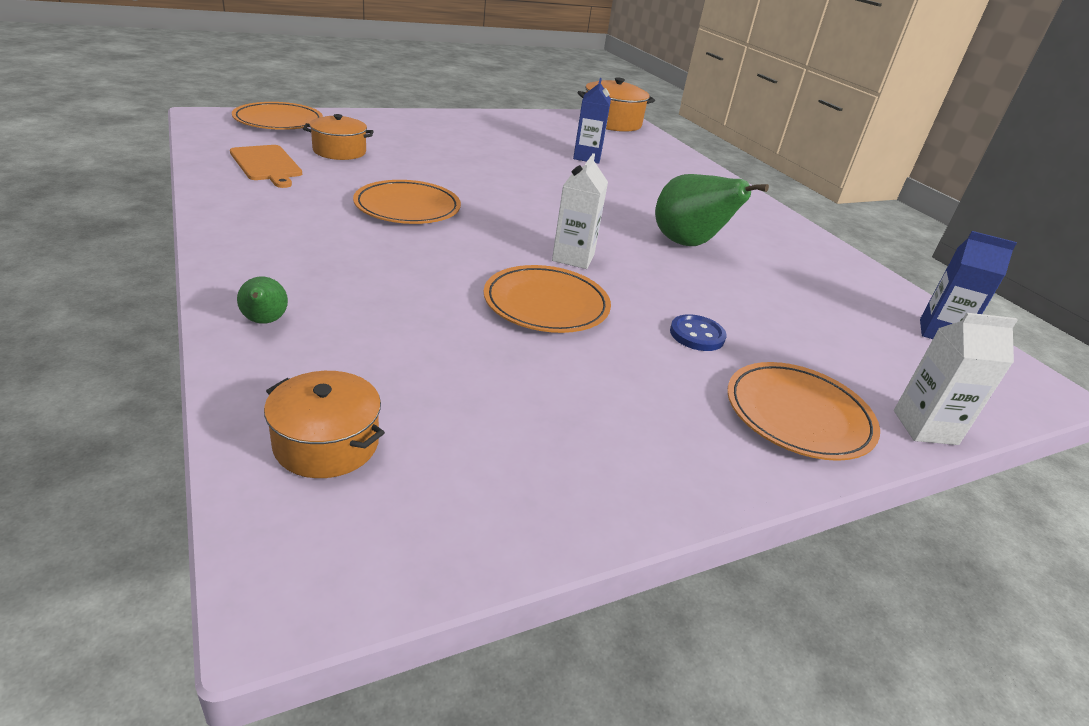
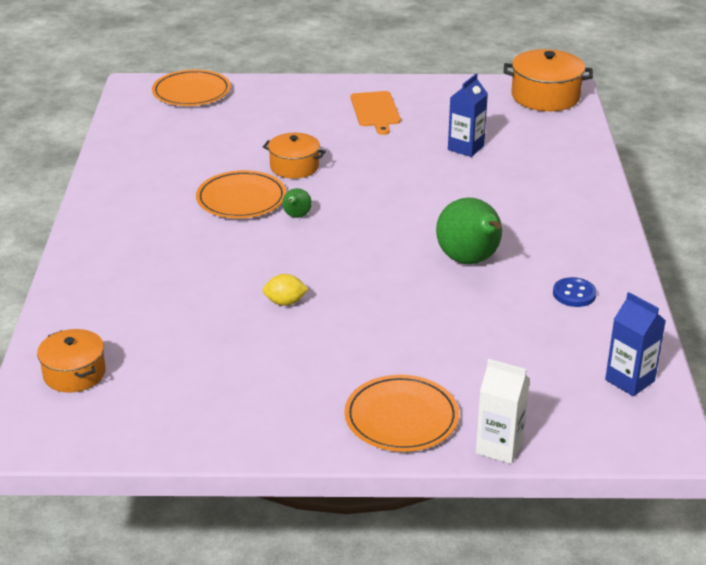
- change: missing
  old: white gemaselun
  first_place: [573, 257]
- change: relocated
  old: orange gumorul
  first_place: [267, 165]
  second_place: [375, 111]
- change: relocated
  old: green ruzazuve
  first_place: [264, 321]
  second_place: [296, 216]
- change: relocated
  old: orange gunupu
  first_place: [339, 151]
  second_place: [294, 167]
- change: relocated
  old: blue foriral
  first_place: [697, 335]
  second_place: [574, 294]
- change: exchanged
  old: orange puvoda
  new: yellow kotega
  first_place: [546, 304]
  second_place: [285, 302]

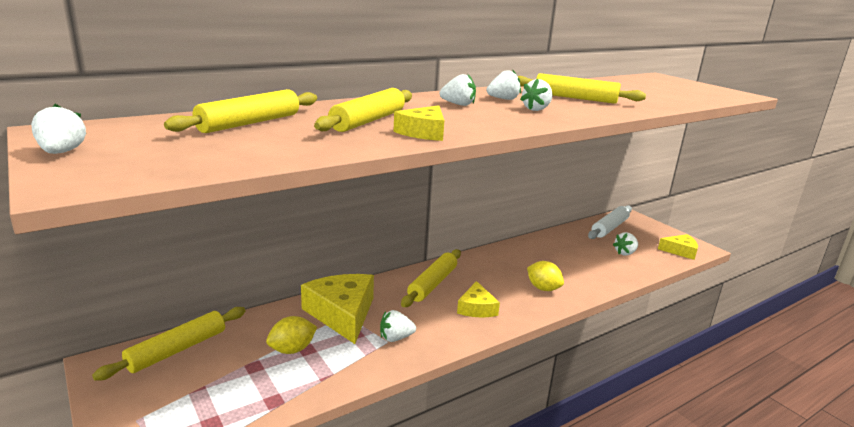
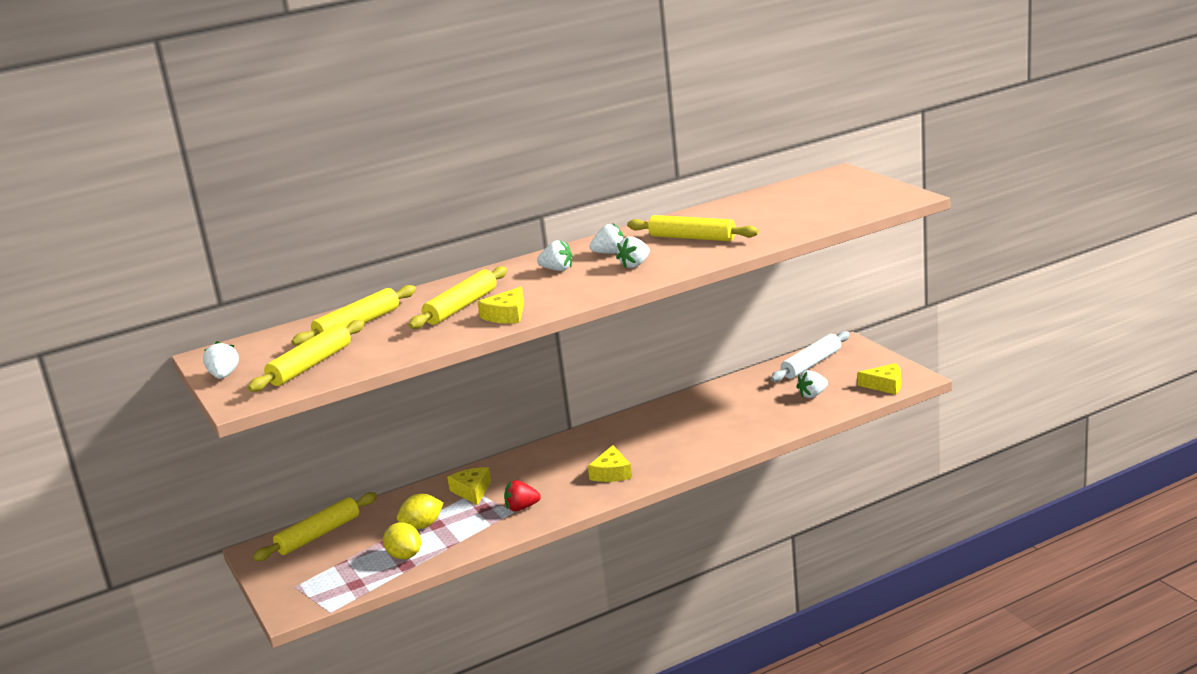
- change: relocated
  old: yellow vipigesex
  first_place: [432, 284]
  second_place: [311, 365]
- change: relocated
  old: yellow kotega
  first_place: [543, 288]
  second_place: [405, 555]
- change: colour
  old: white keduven
  new: red keduven
  first_place: [395, 338]
  second_place: [522, 508]
- change: size
  old: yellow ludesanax
  first_place: [342, 314]
  second_place: [472, 491]
  factor: 0.57

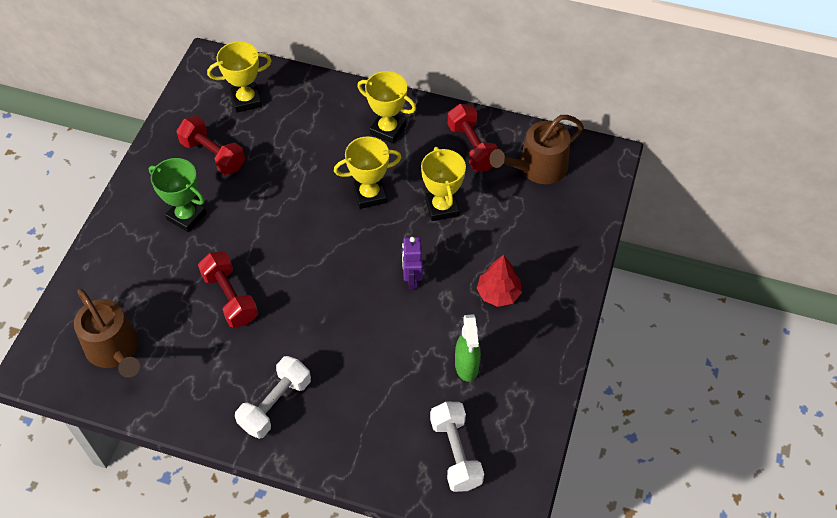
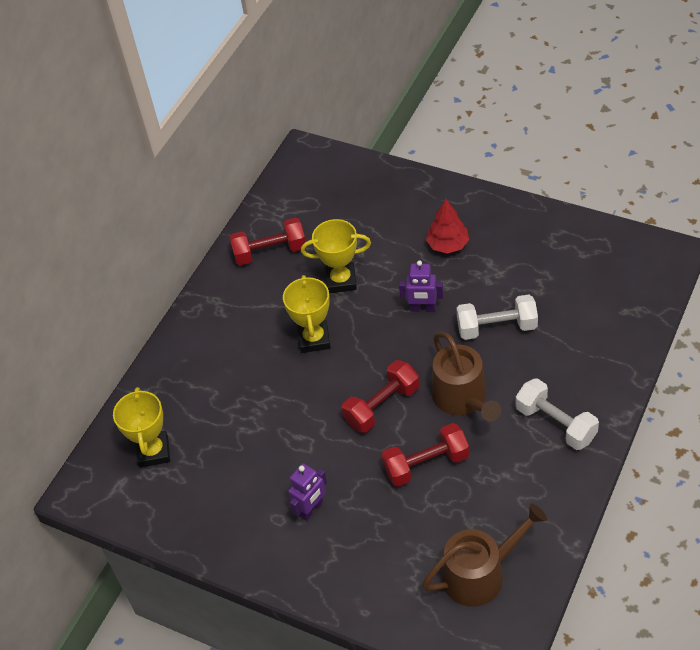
- change: missing
  old: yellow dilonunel
  first_place: [387, 130]
- change: missing
  old: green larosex
  first_place: [466, 367]
- change: relocated
  old: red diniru
  first_place: [213, 155]
  second_place: [382, 406]
- change: relocated
  old: white diniru
  first_place: [455, 453]
  second_place: [497, 327]
- change: relocated
  old: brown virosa
  first_place: [538, 168]
  second_place: [462, 398]
- change: exchanged
  old: green dilonunel
  new: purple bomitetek
  first_place: [186, 216]
  second_place: [311, 509]

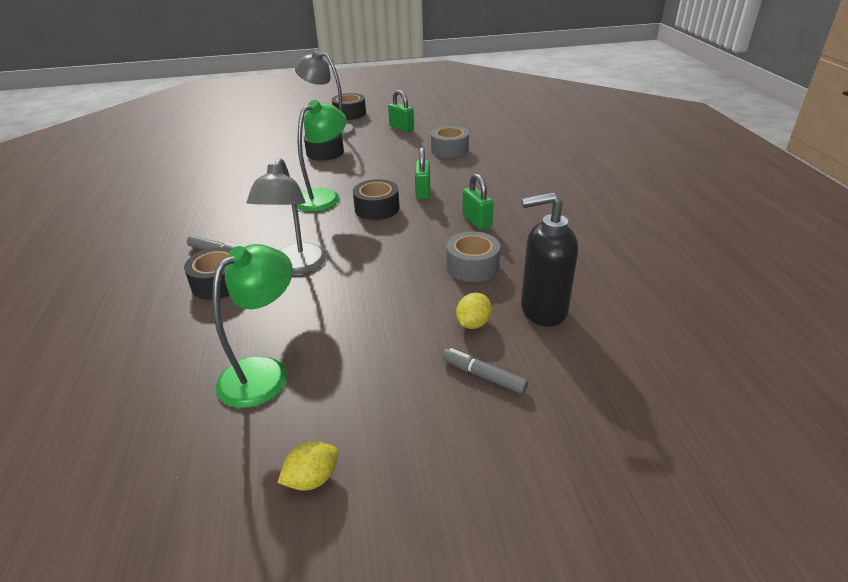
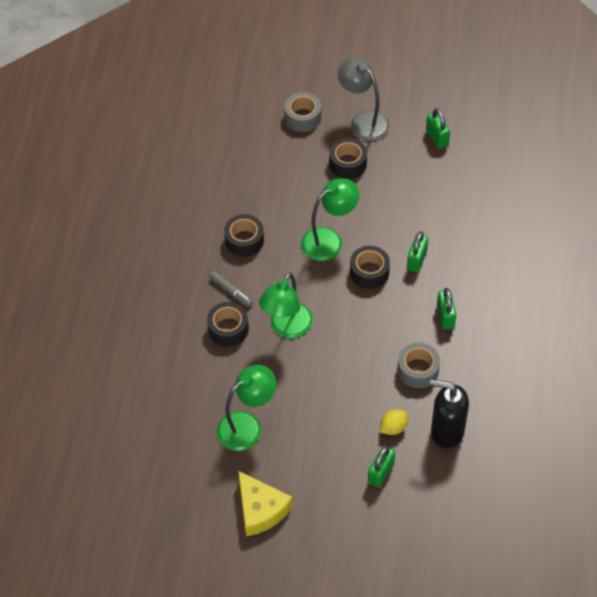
- change: relocated
  old: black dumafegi
  first_place: [349, 114]
  second_place: [244, 240]
- change: relocated
  old: grey dumafegi
  first_place: [449, 149]
  second_place: [303, 117]
- change: exchanged
  old: yellow kotega
  new: yellow ludesanax
  first_place: [312, 479]
  second_place: [261, 509]
- change: exchanged
  old: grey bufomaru
  new: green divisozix
  first_place: [483, 376]
  second_place: [381, 473]
- change: colour
  old: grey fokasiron
  new: green fokasiron
  first_place: [296, 266]
  second_place: [287, 328]

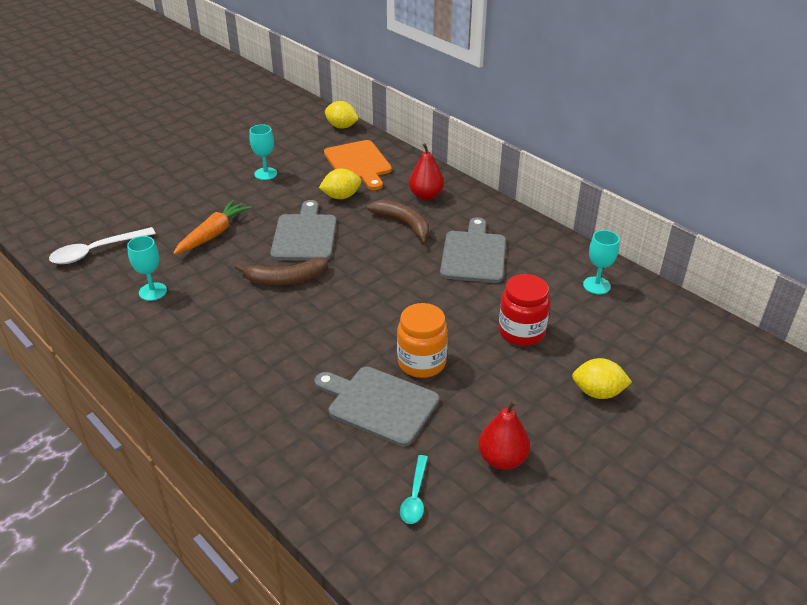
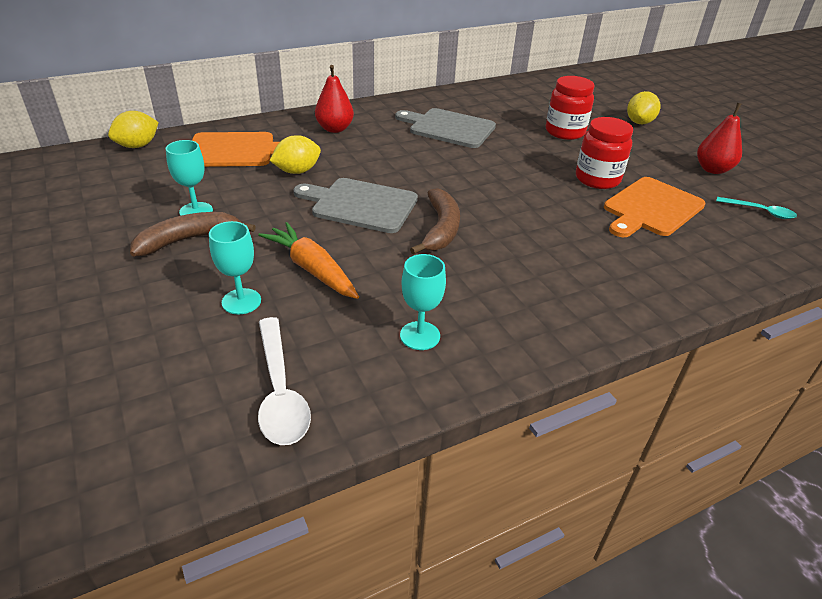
- change: relocated
  old: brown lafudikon
  first_place: [403, 224]
  second_place: [189, 240]
- change: relocated
  old: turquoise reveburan
  first_place: [596, 285]
  second_place: [241, 301]
- change: colour
  old: grey gumorul
  new: orange gumorul
  first_place: [379, 404]
  second_place: [651, 208]
- change: colour
  old: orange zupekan
  new: red zupekan
  first_place: [421, 363]
  second_place: [597, 179]
- change: spun
  old: yellow kotega
  first_place: [341, 196]
  second_place: [297, 171]
  degrees: 60

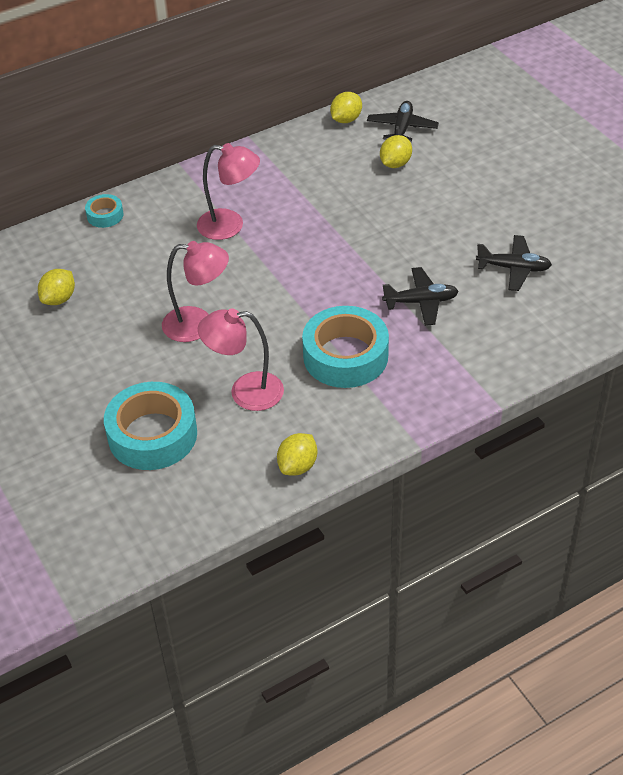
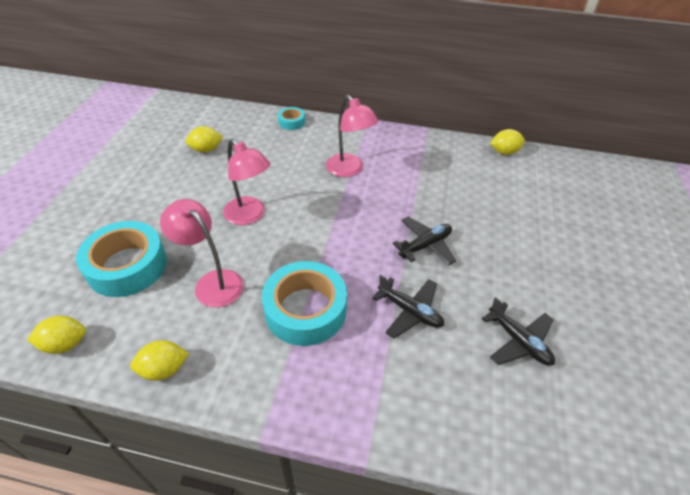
- change: relocated
  old: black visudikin
  first_place: [402, 128]
  second_place: [425, 245]
- change: relocated
  old: yellow kotega
  first_place: [395, 164]
  second_place: [65, 344]

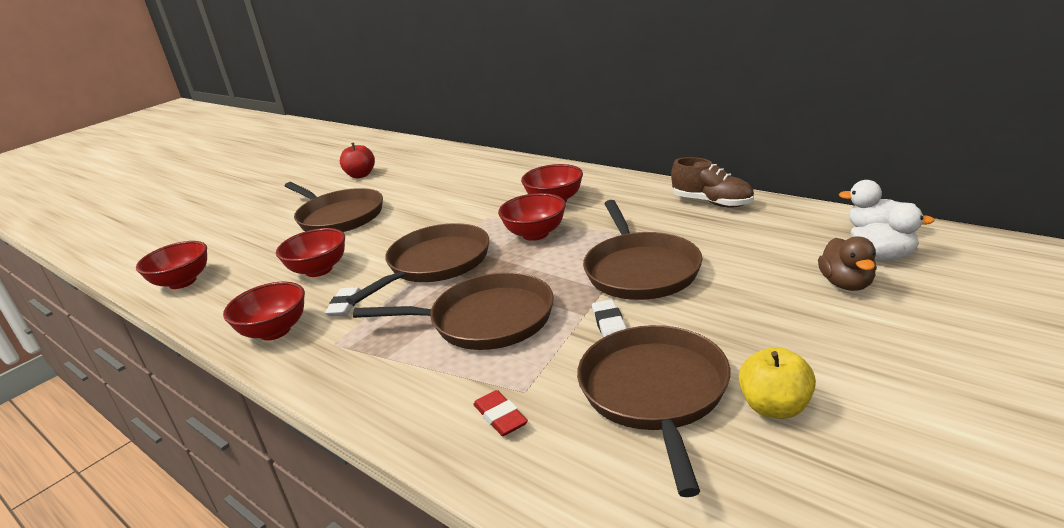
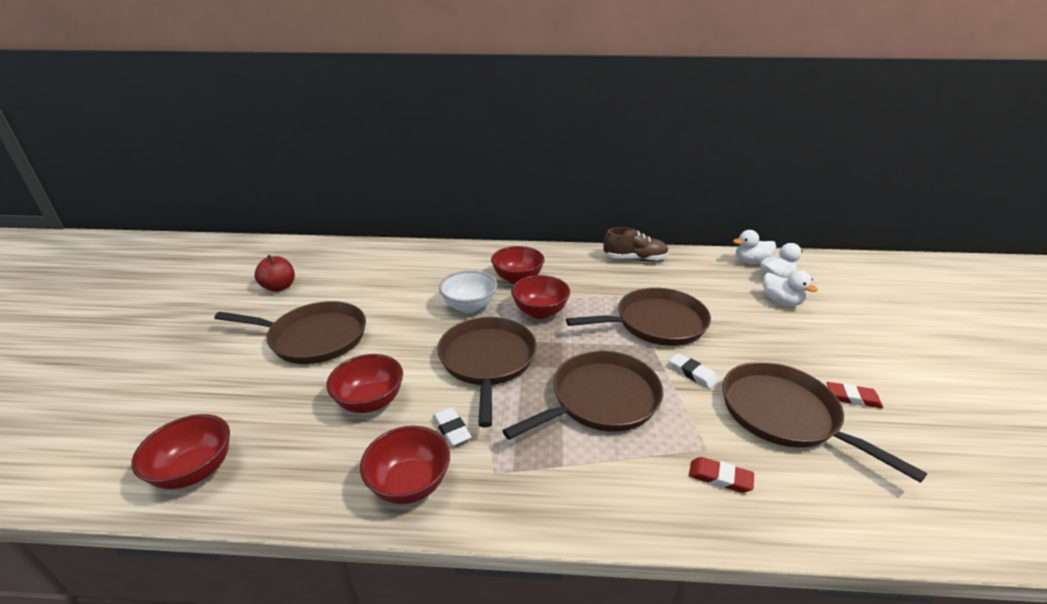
- change: appeared
  new: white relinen
  second_place: [469, 306]
- change: exchanged
  old: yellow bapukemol
  new: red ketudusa
  first_place: [775, 407]
  second_place: [852, 398]
- change: colour
  old: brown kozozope
  new: white kozozope
  first_place: [846, 284]
  second_place: [781, 302]
- change: spun
  old: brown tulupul
  first_place: [640, 270]
  second_place: [656, 323]
  degrees: -60

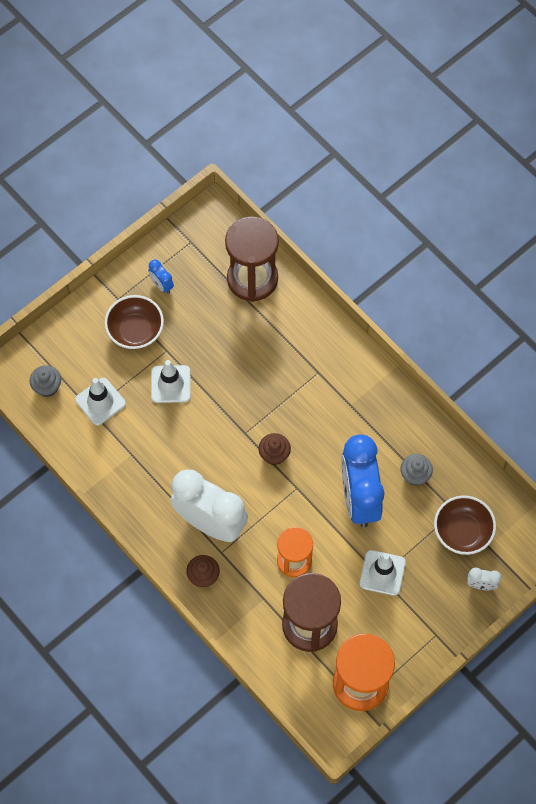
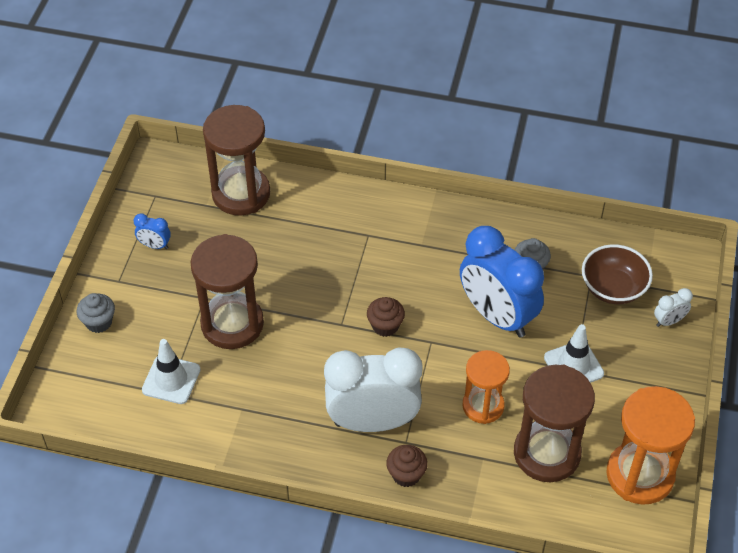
- change: missing
  old: brown relinen
  first_place: [135, 331]
- change: relocated
  old: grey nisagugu
  first_place: [47, 387]
  second_place: [99, 322]
- change: exchanged
  old: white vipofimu
  new: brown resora
  first_place: [170, 384]
  second_place: [232, 324]

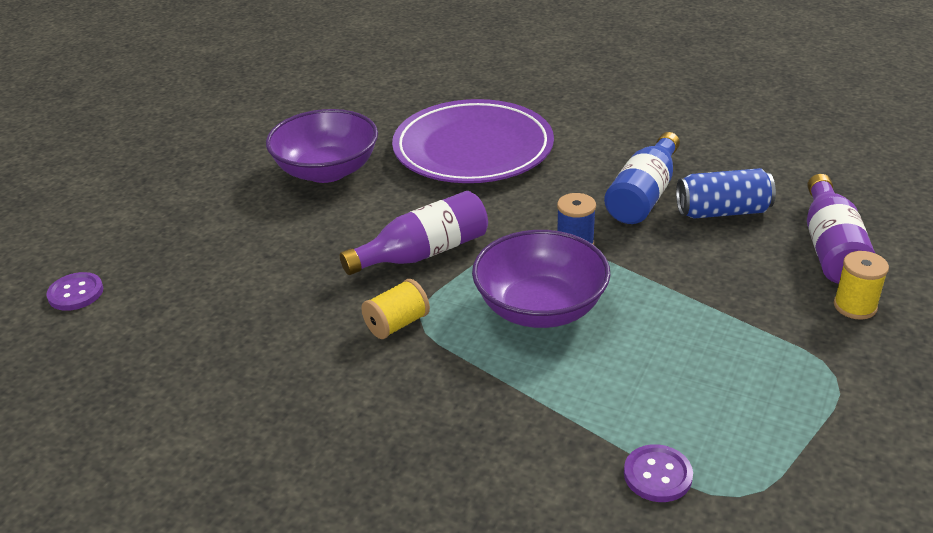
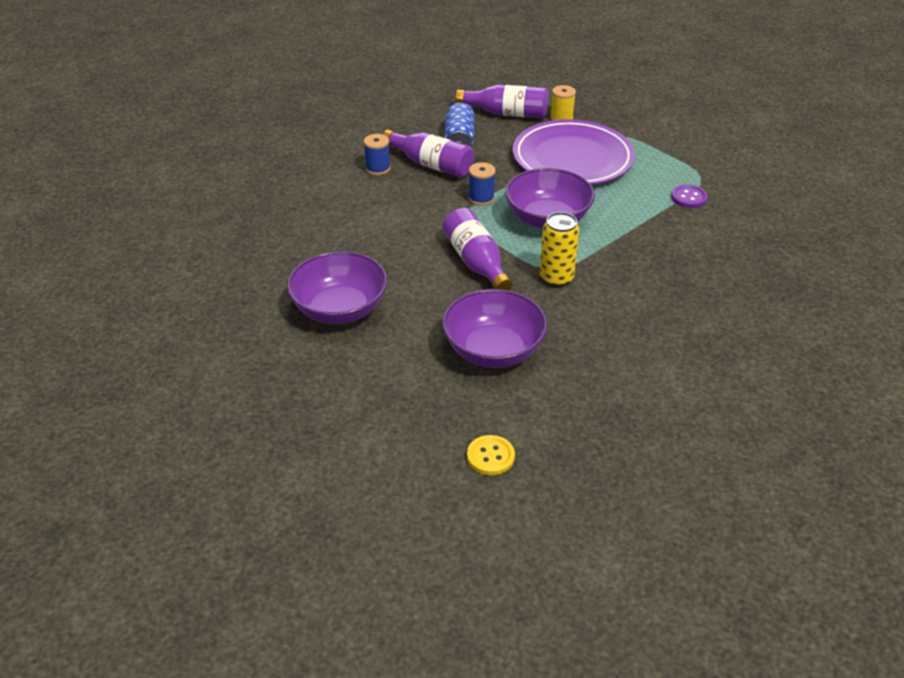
- change: appeared
  new: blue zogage
  second_place: [378, 169]
- change: appeared
  new: purple relinen
  second_place: [493, 350]
- change: relocated
  old: purple puvoda
  first_place: [473, 148]
  second_place: [572, 158]
- change: exchanged
  old: yellow zogage
  new: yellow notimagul
  first_place: [397, 324]
  second_place: [556, 278]
- change: colour
  old: purple foriral
  new: yellow foriral
  first_place: [76, 293]
  second_place: [490, 456]
- change: colour
  old: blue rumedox
  new: purple rumedox
  first_place: [643, 195]
  second_place: [431, 165]

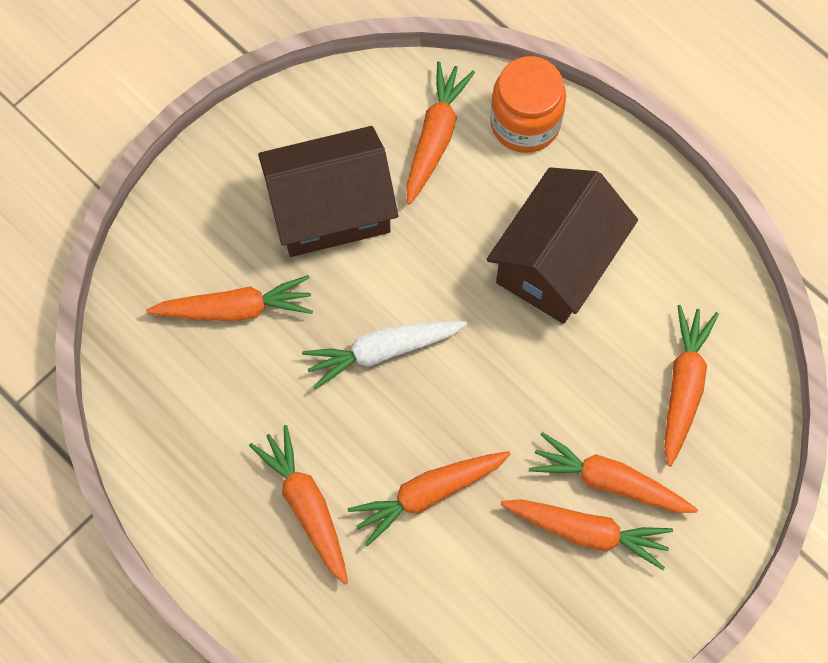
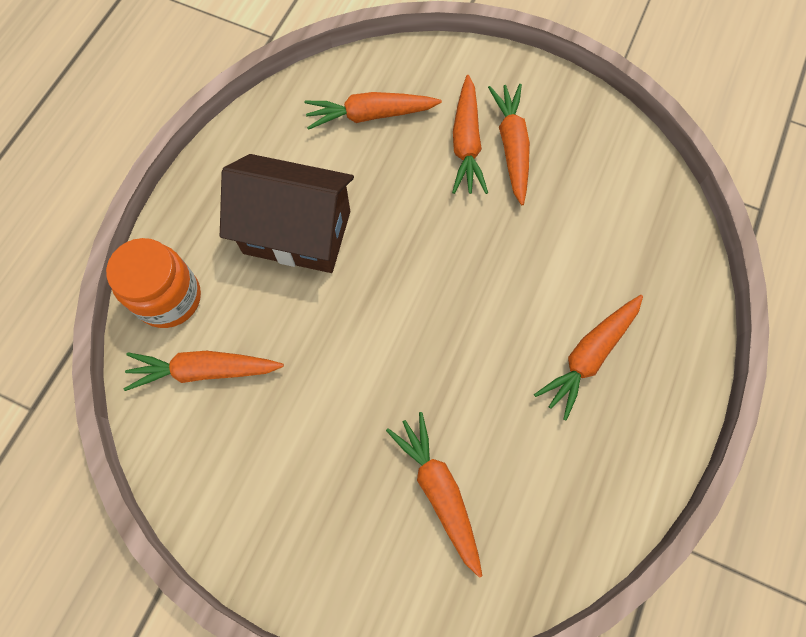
- change: missing
  old: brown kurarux
  first_place: [330, 209]
- change: missing
  old: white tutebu
  first_place: [382, 351]
- change: missing
  old: orange tutebu
  first_place: [428, 494]

